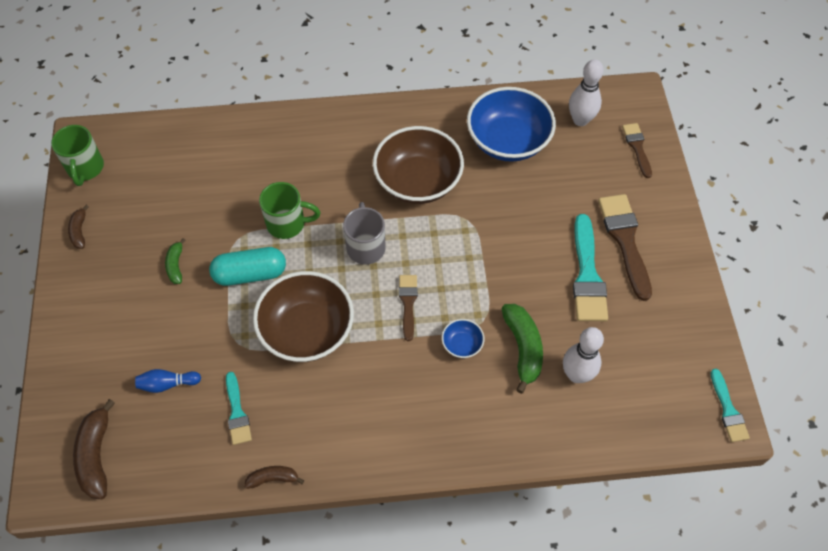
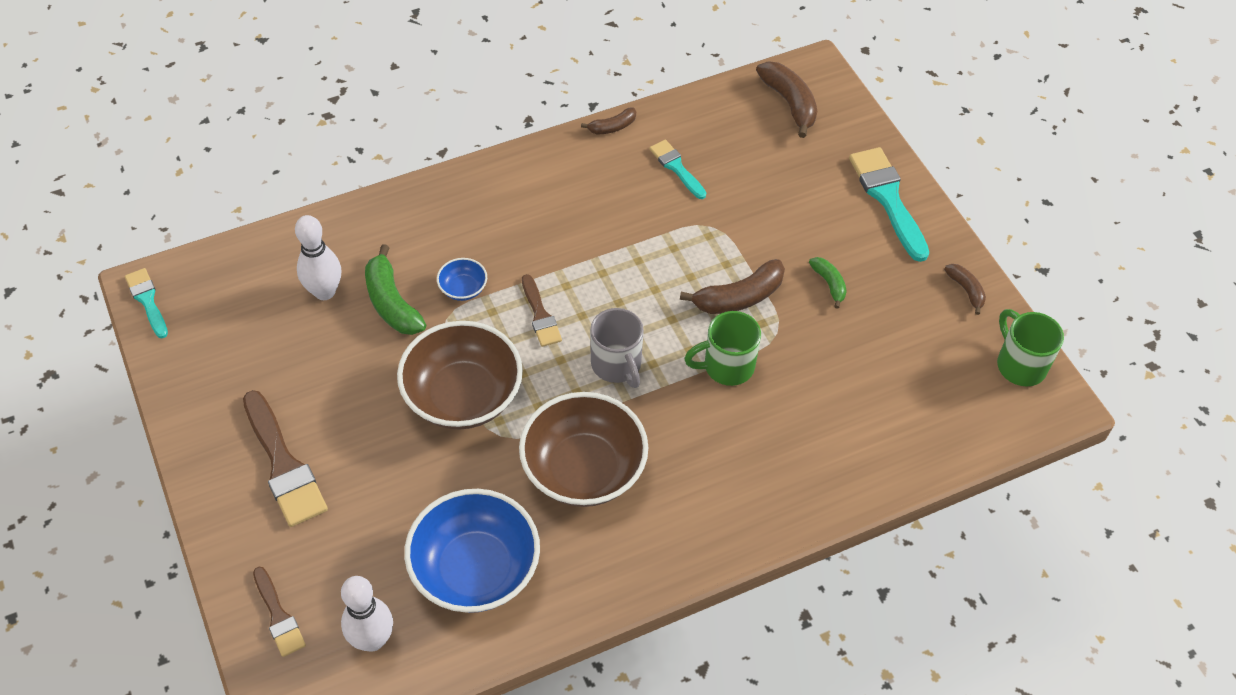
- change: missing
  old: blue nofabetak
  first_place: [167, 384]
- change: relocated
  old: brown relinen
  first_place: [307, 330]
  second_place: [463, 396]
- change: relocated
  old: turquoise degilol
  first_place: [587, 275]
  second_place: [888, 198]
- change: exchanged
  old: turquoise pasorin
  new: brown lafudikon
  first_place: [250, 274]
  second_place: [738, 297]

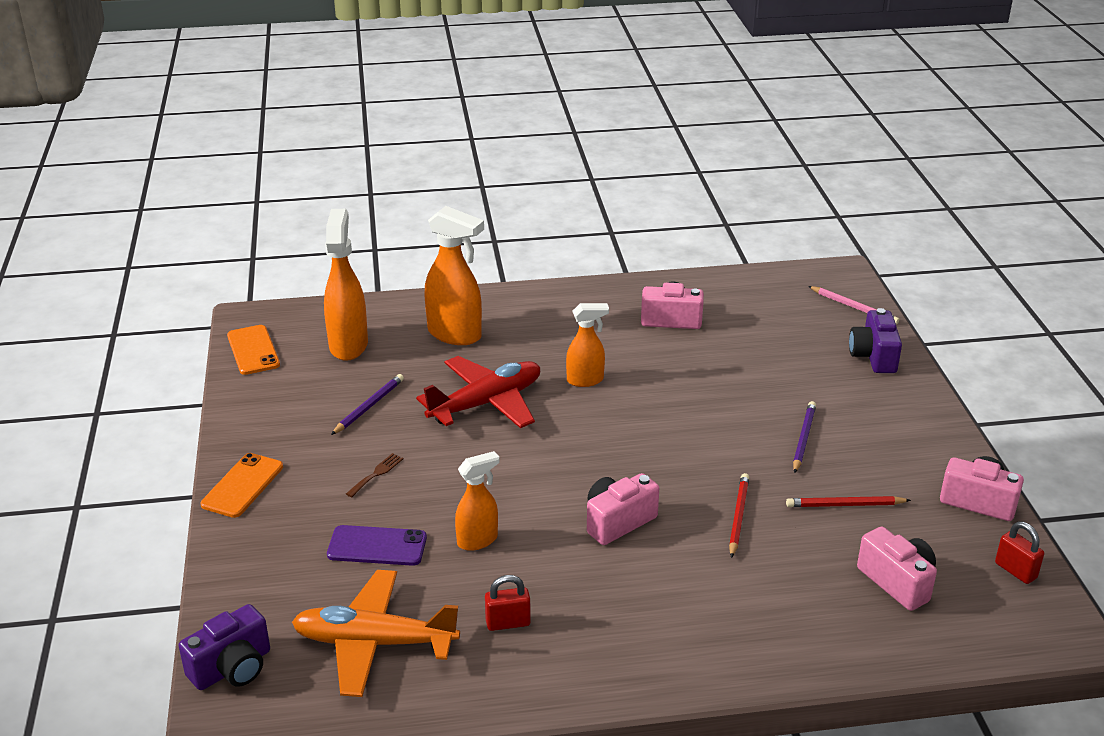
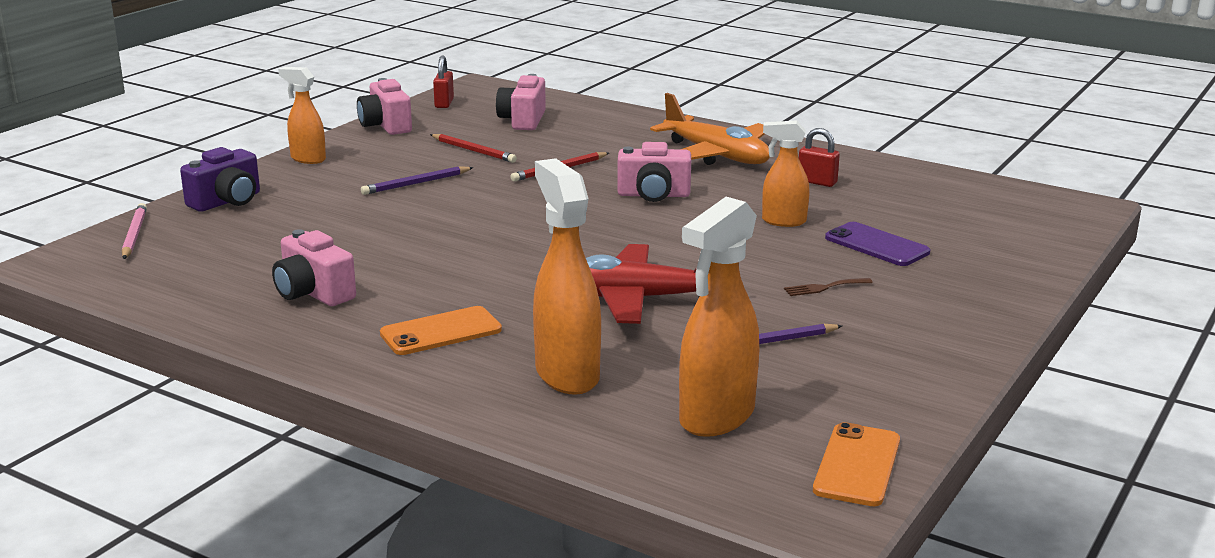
- change: missing
  old: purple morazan
  first_place: [232, 668]
- change: relocated
  old: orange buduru
  first_place: [242, 485]
  second_place: [441, 332]
- change: relocated
  old: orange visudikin
  first_place: [374, 643]
  second_place: [716, 155]
- change: relocated
  old: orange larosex
  first_place: [585, 380]
  second_place: [307, 159]

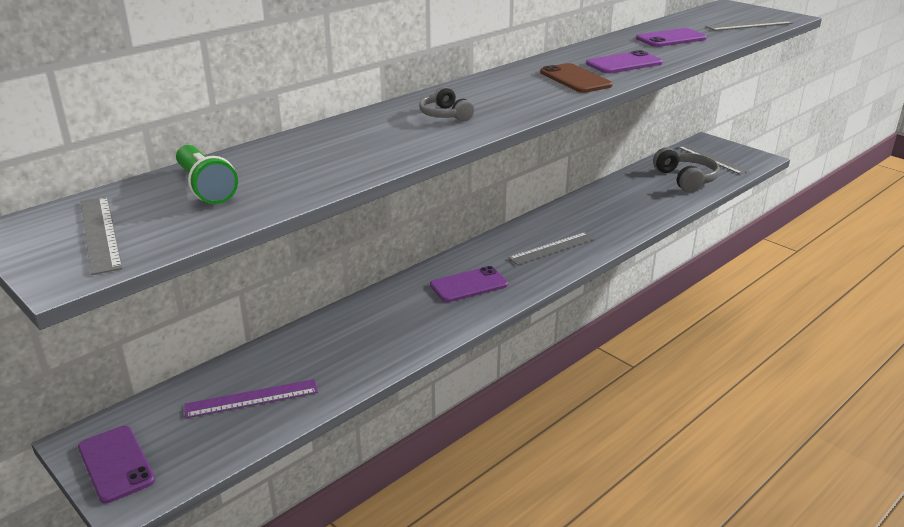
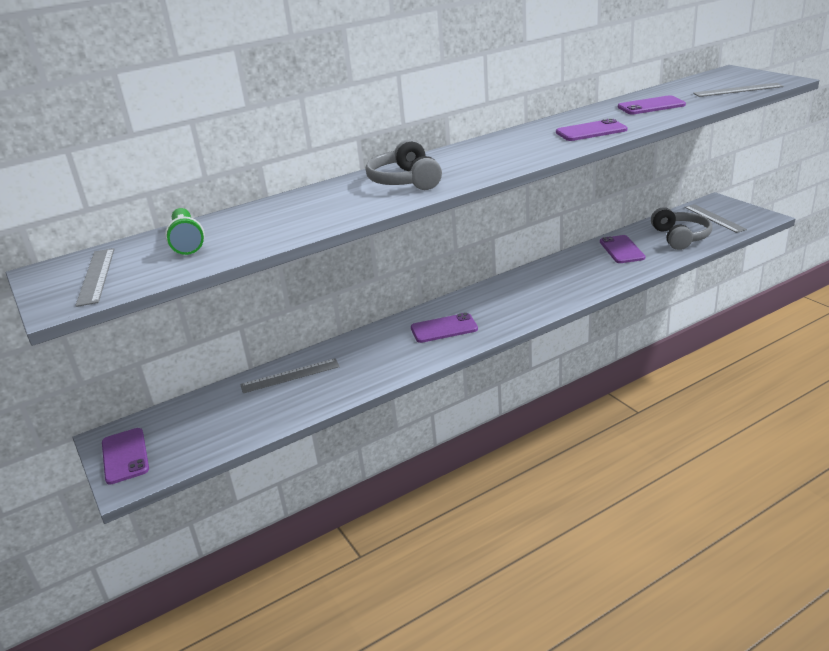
- change: missing
  old: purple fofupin
  first_place: [252, 398]
- change: missing
  old: brown buduru
  first_place: [575, 79]
- change: appeared
  new: purple buduru
  second_place: [621, 250]
- change: relocated
  old: grey fofupin
  first_place: [552, 248]
  second_place: [290, 376]
- change: size
  old: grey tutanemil
  first_place: [445, 115]
  second_place: [405, 181]
  factor: 1.7

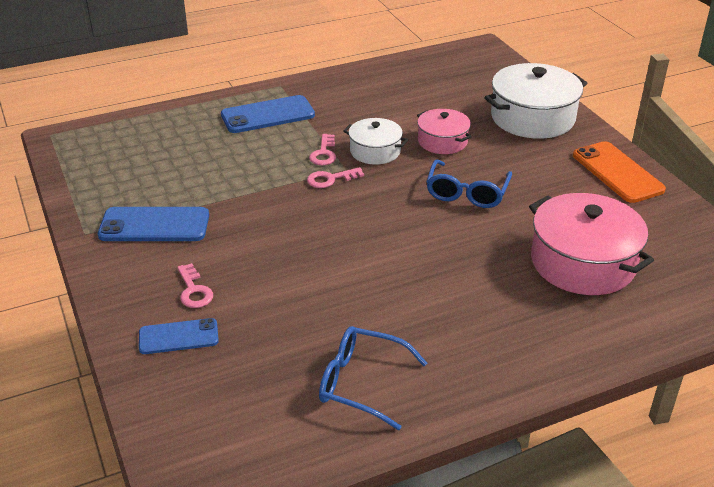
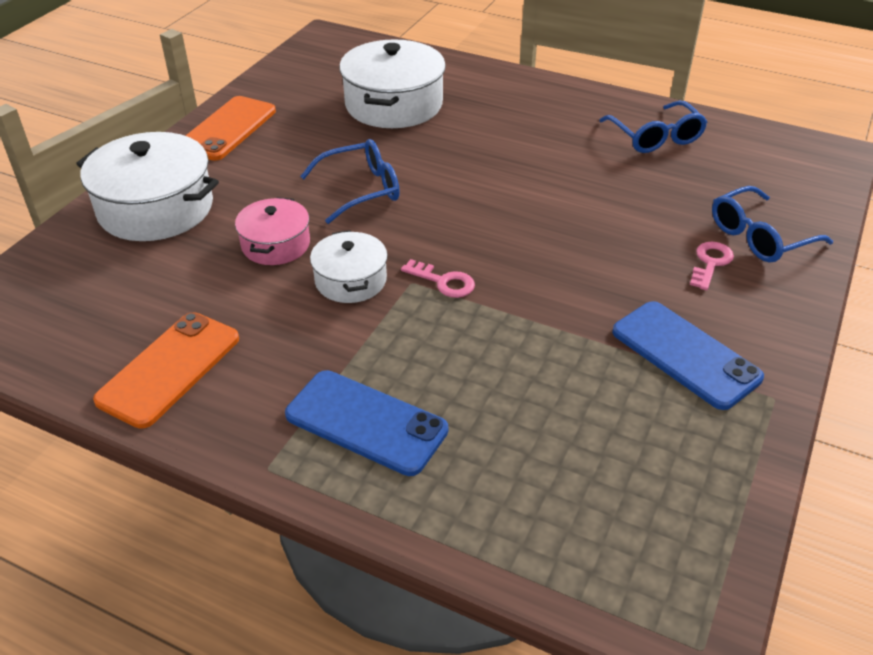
- change: missing
  old: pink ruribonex
  first_place: [324, 153]
- change: appeared
  new: orange buduru
  second_place: [169, 369]
- change: exchanged
  old: blue buduru
  new: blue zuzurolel
  first_place: [178, 337]
  second_place: [760, 236]
- change: colour
  old: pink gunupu
  new: white gunupu
  first_place: [582, 262]
  second_place: [394, 104]

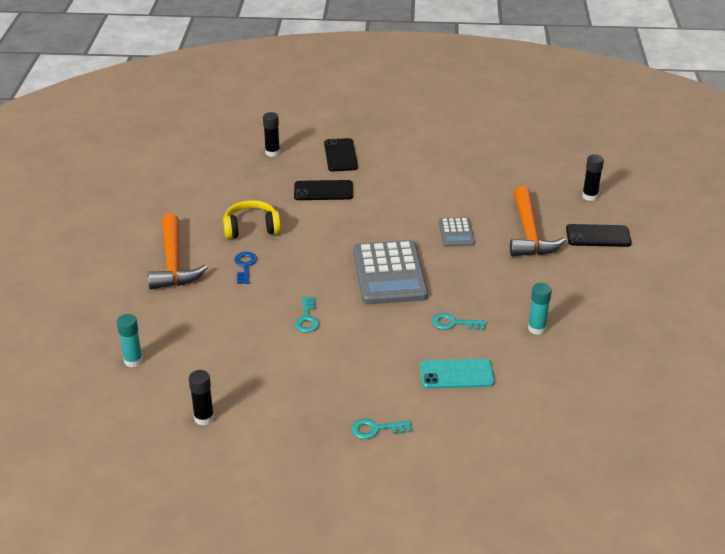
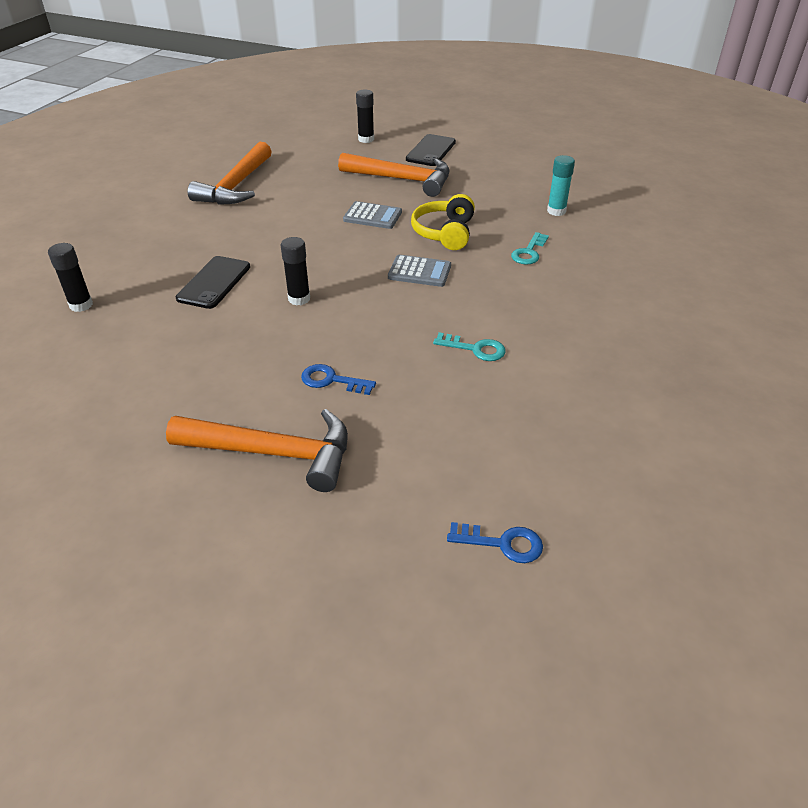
- change: missing
  old: black buduru
  first_place: [340, 155]
- change: missing
  old: turquoise ruribonex
  first_place: [376, 429]
- change: missing
  old: turquoise buduru
  first_place: [456, 374]
- change: appeared
  new: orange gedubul
  second_place: [236, 186]
- change: relocated
  old: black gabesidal
  first_place: [204, 418]
  second_place: [299, 299]
- change: relocated
  old: yellow tutanemil
  first_place: [251, 228]
  second_place: [445, 233]
- change: exchanged
  old: turquoise gabesidal
  new: blue ruribonex
  first_place: [133, 361]
  second_place: [502, 543]
- change: size
  old: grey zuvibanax
  first_place: [389, 273]
  second_place: [419, 272]
  factor: 0.51

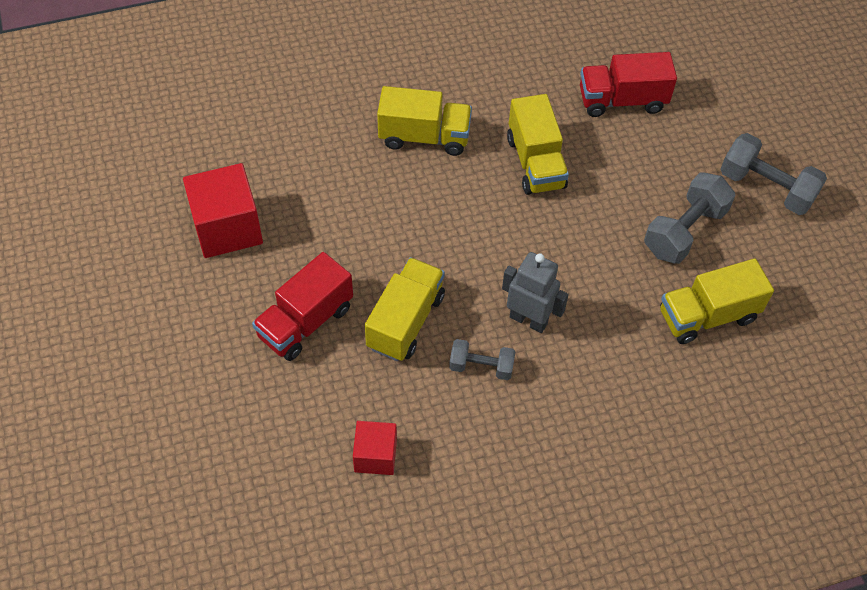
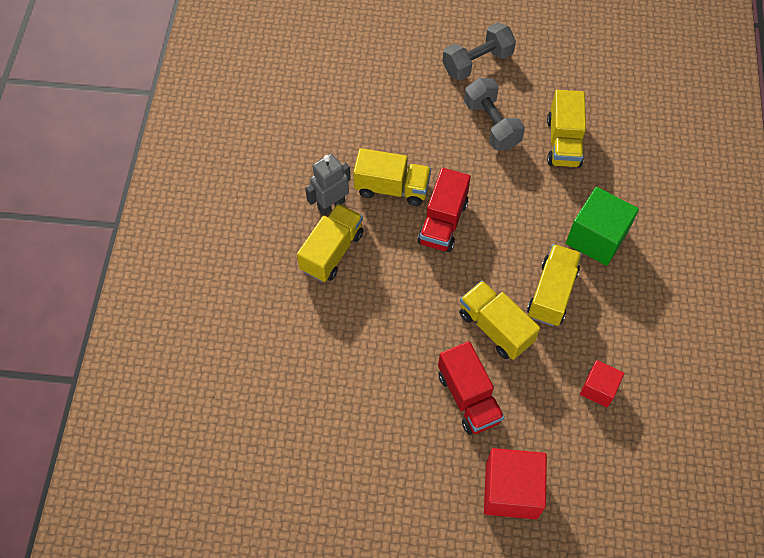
- change: appeared
  new: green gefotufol
  second_place: [596, 238]
- change: relocated
  old: red gefotufol
  first_place: [227, 228]
  second_place: [511, 490]
- change: relocated
  old: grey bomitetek
  first_place: [528, 320]
  second_place: [331, 205]
- change: relocated
  old: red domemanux
  first_place: [622, 100]
  second_place: [443, 222]
- change: exchanged
  old: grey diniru
  new: yellow domemanux
  first_place: [481, 367]
  second_place: [552, 293]

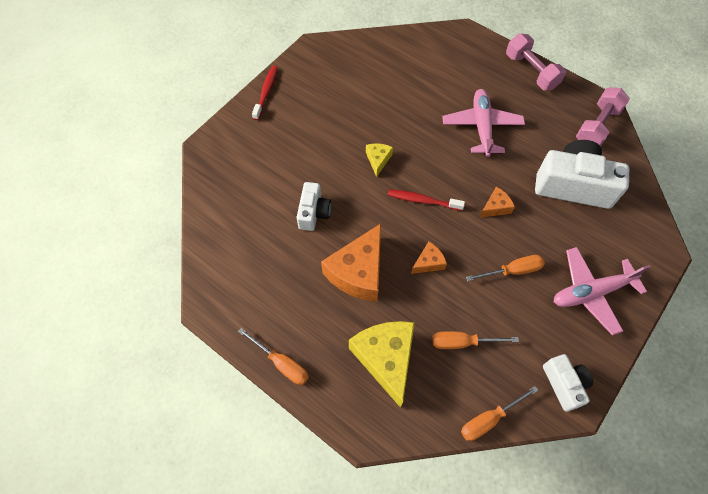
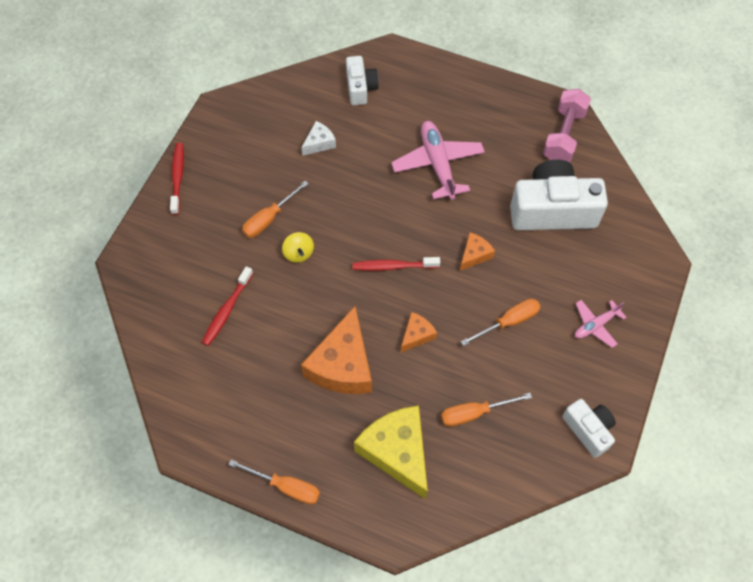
- change: missing
  old: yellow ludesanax
  first_place: [378, 160]
- change: missing
  old: pink diniru
  first_place: [531, 71]
- change: appeared
  new: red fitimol
  second_place: [227, 310]
- change: appeared
  new: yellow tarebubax
  second_place: [298, 253]
- change: appeared
  new: white ludesanax
  second_place: [319, 143]
- change: relocated
  old: white morazan
  first_place: [313, 212]
  second_place: [360, 88]
- change: relocated
  old: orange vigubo
  first_place: [489, 419]
  second_place: [269, 219]
- change: size
  old: pink visudikin
  first_place: [591, 292]
  second_place: [595, 325]
  factor: 0.56

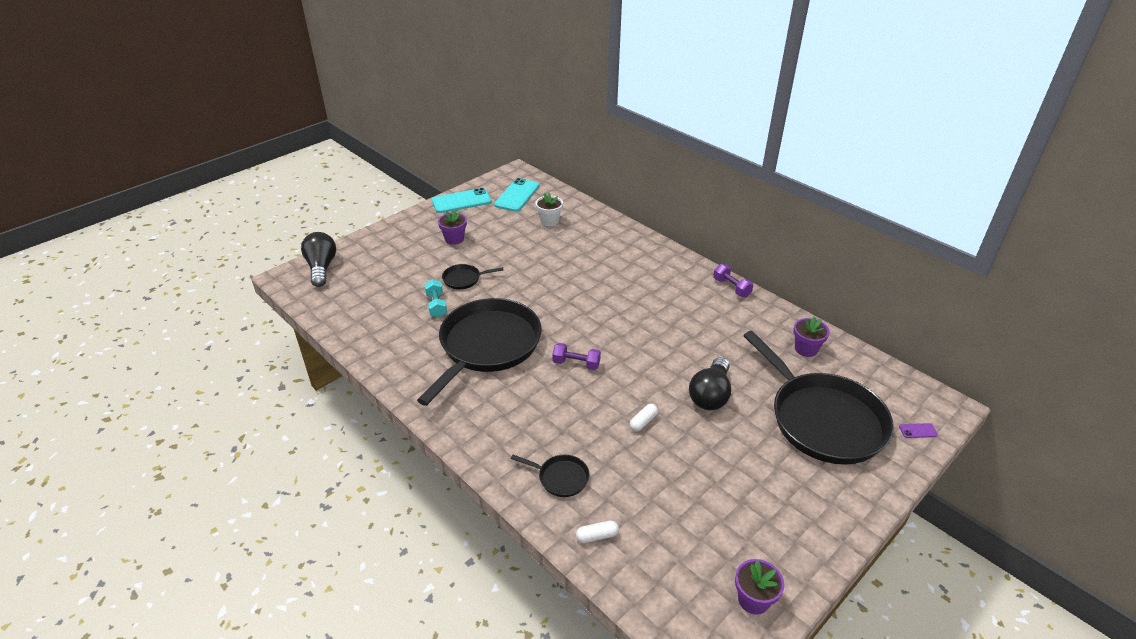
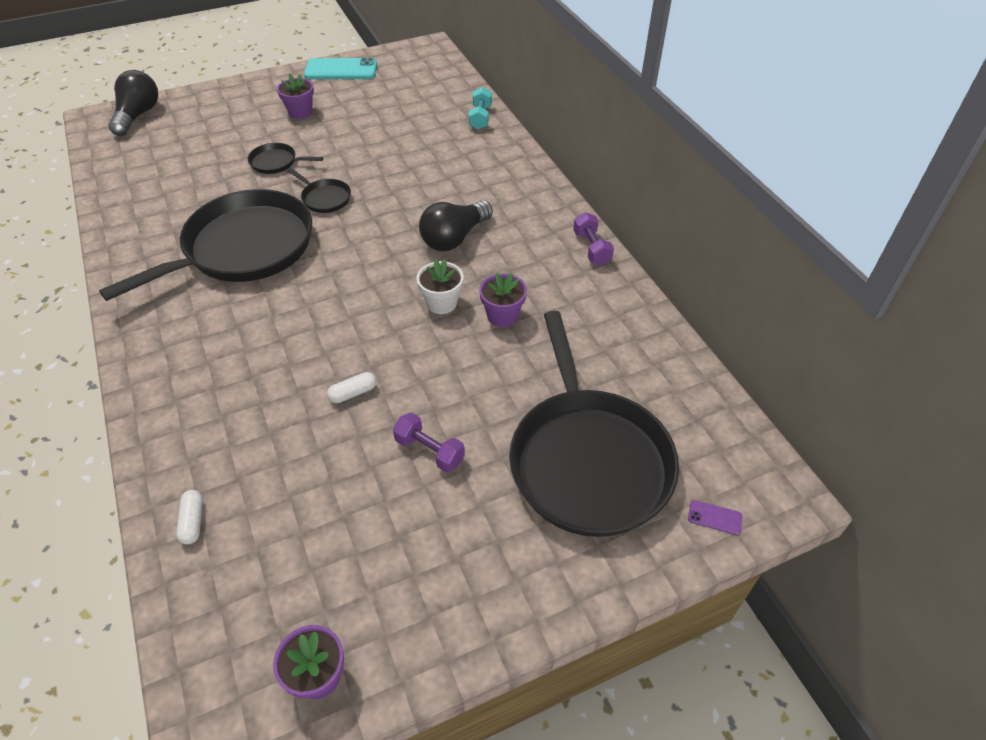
- change: missing
  old: turquoise buduru
  first_place: [517, 195]
- change: relocated
  old: turquoise diniru
  first_place: [436, 305]
  second_place: [480, 117]
- change: relocated
  old: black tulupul
  first_place: [561, 478]
  second_place: [324, 198]
- change: relocated
  old: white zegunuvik
  first_place: [549, 221]
  second_place: [442, 303]
- change: relocated
  old: purple diniru
  first_place: [576, 364]
  second_place: [429, 451]
- change: relocated
  old: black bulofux
  first_place: [710, 395]
  second_place: [454, 238]
- change: relocated
  old: purple zegunuvik
  first_place: [806, 349]
  second_place: [502, 316]
- change: spun
  old: white pasorin
  first_place: [597, 536]
  second_place: [193, 521]
  degrees: 75

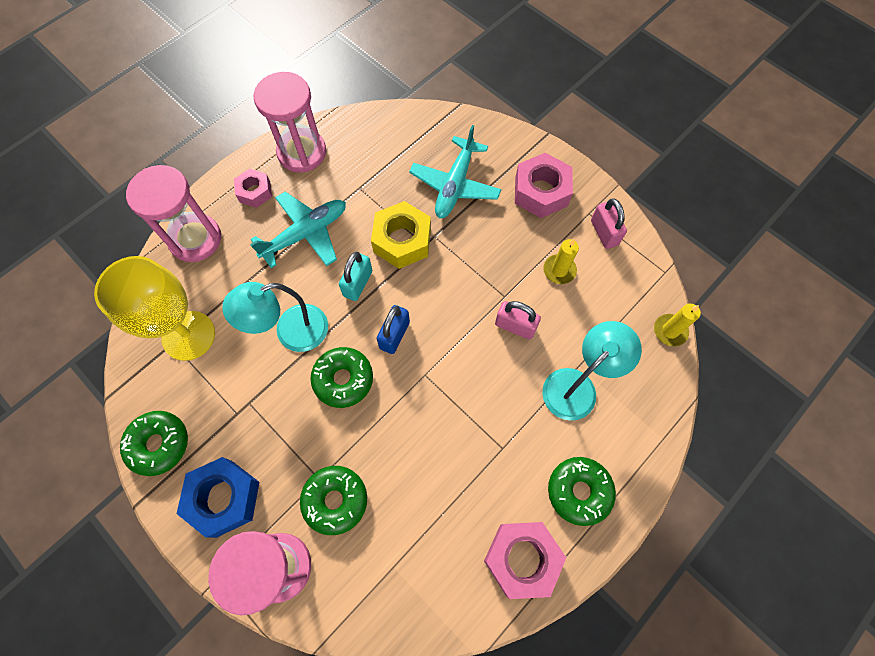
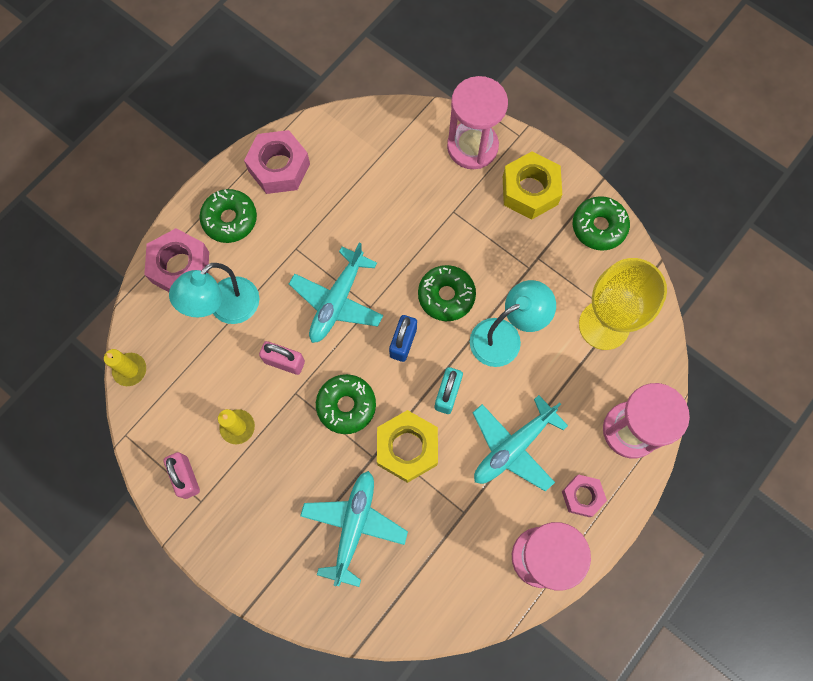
- change: appeared
  new: turquoise visudikin
  second_place: [337, 301]
- change: relocated
  old: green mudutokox
  first_place: [335, 500]
  second_place: [346, 406]
- change: relocated
  old: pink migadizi
  first_place: [541, 192]
  second_place: [180, 267]
- change: colour
  old: blue migadizi
  new: yellow migadizi
  first_place: [224, 498]
  second_place: [530, 190]

